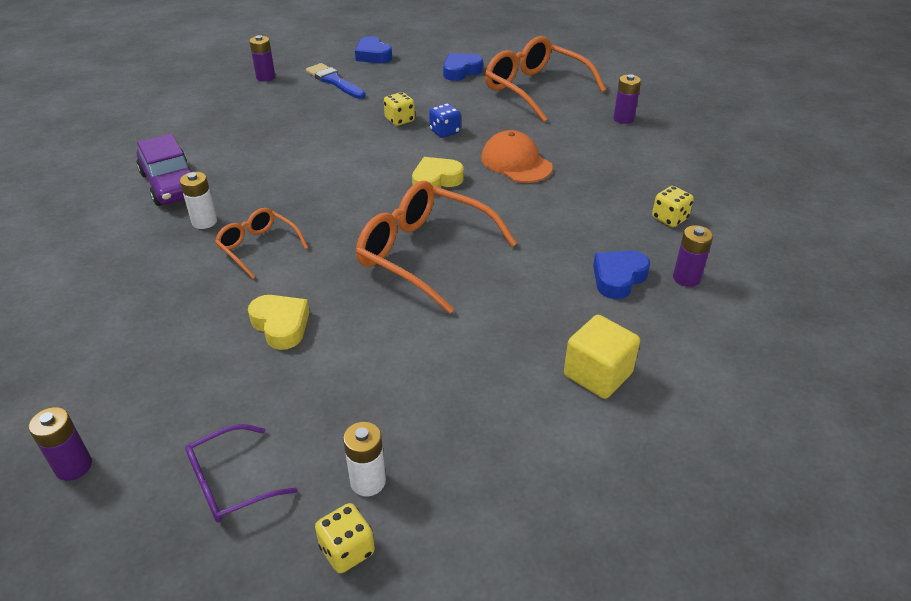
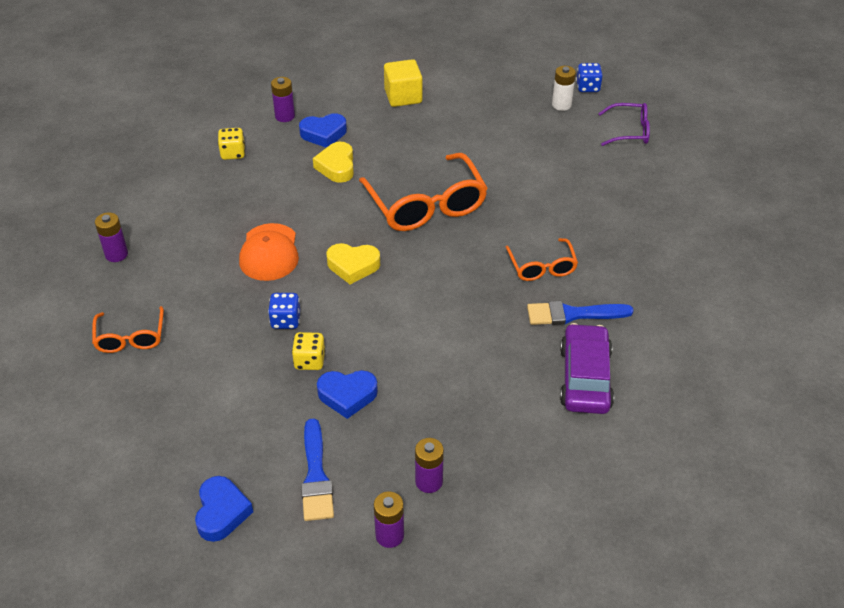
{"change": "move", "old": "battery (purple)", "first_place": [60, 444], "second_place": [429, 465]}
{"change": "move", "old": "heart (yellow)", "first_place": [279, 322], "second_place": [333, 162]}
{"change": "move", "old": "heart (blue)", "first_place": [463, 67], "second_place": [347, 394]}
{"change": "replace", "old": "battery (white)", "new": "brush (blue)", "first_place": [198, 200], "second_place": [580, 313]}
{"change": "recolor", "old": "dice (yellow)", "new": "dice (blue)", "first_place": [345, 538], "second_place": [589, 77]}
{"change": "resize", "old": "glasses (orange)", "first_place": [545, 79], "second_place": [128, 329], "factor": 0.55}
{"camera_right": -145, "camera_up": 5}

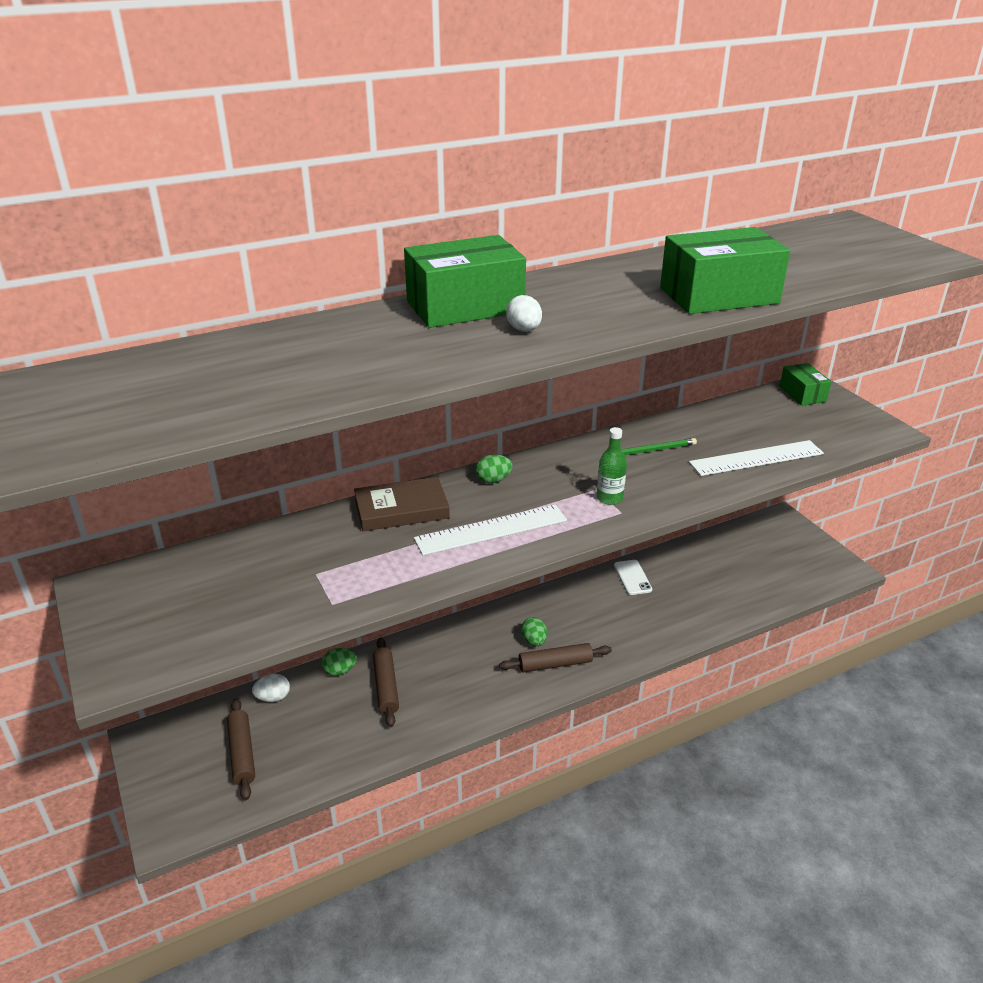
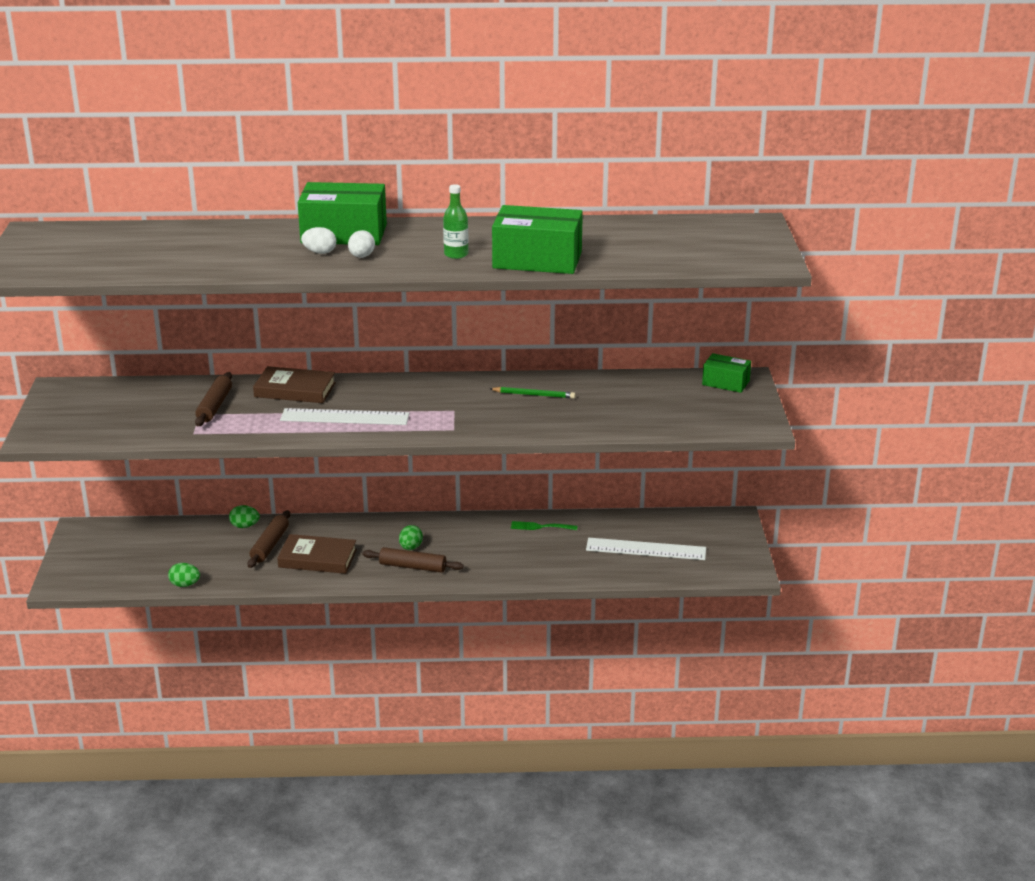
{"change": "insert", "new": "book (brown)", "second_place": [317, 554]}
{"change": "move", "old": "rolling pin (brown)", "first_place": [241, 749], "second_place": [213, 399]}
{"change": "move", "old": "egg (white)", "first_place": [271, 688], "second_place": [318, 240]}
{"change": "move", "old": "egg (green)", "first_place": [494, 468], "second_place": [184, 575]}
{"change": "move", "old": "bottle (green)", "first_place": [612, 466], "second_place": [455, 221]}
{"change": "move", "old": "ruler (white)", "first_place": [756, 458], "second_place": [646, 549]}
{"change": "replace", "old": "phone (white)", "new": "fork (green)", "first_place": [633, 577], "second_place": [544, 525]}
{"change": "rotate", "old": "box (green)", "first_place": [805, 384], "second_place": [726, 373], "degrees": -75}
{"camera_right": 25, "camera_up": -5}

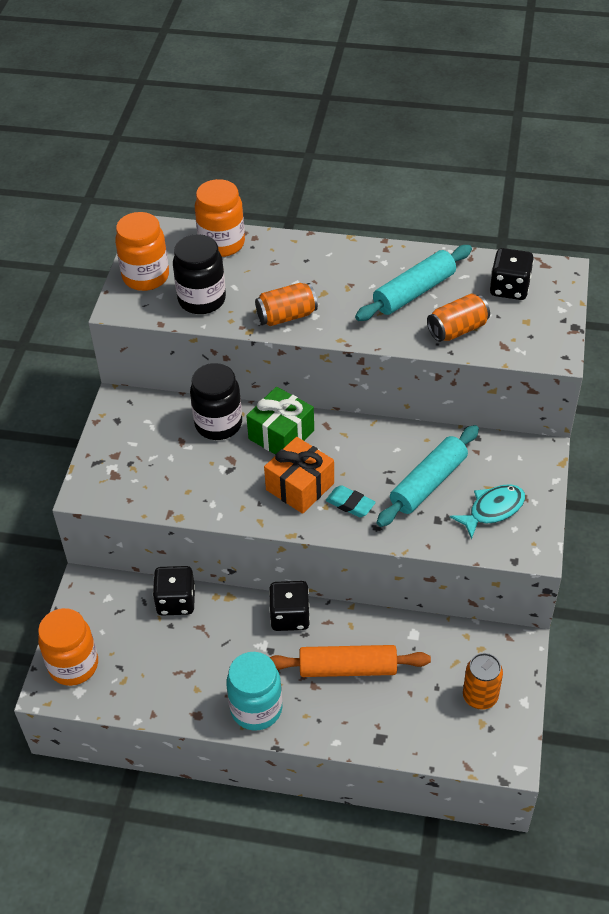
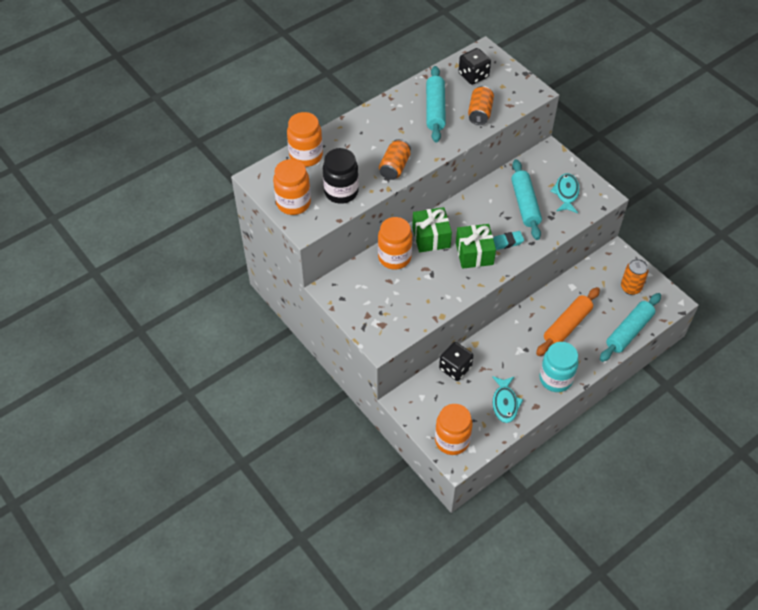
{"change": "delete", "old": "dice (black)", "first_place": [289, 606]}
{"change": "insert", "new": "fish (turquoise)", "second_place": [507, 399]}
{"change": "insert", "new": "rolling pin (turquoise)", "second_place": [630, 327]}
{"change": "recolor", "old": "jar (black)", "new": "jar (orange)", "first_place": [216, 401], "second_place": [395, 243]}
{"change": "recolor", "old": "gift (orange)", "new": "gift (green)", "first_place": [299, 475], "second_place": [476, 246]}
{"camera_right": -50, "camera_up": 5}

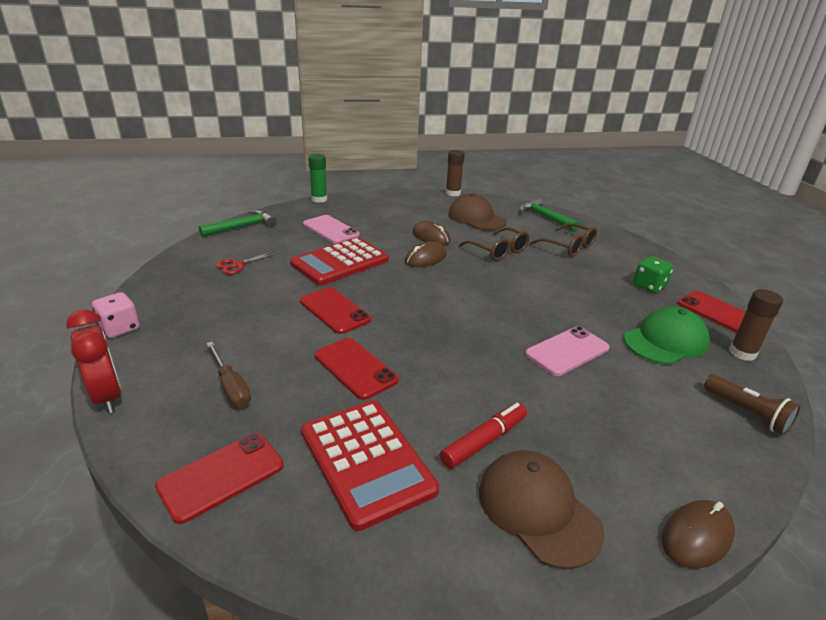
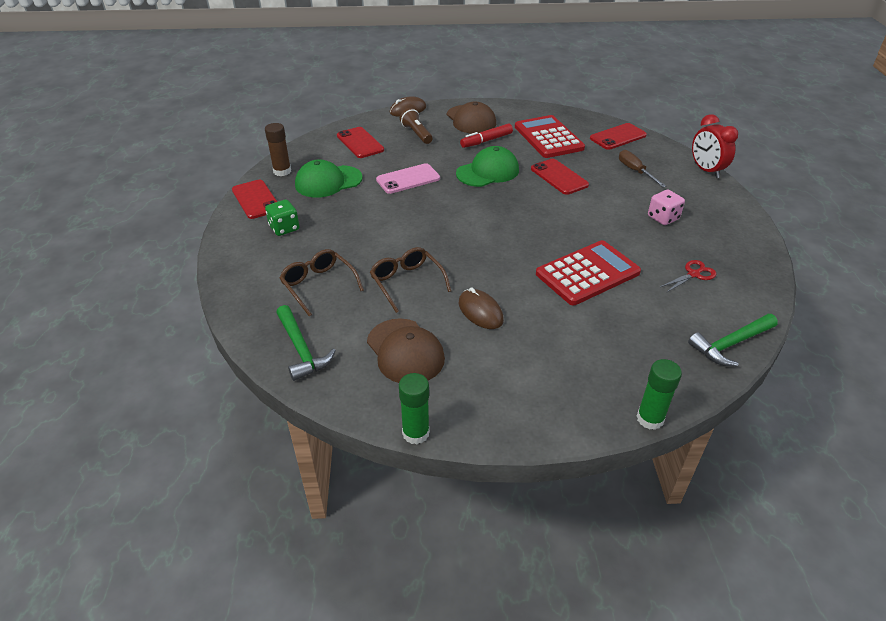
{"change": "delete", "old": "phone (pink)", "first_place": [331, 229]}
{"change": "delete", "old": "mouse (brown)", "first_place": [426, 254]}
{"change": "insert", "new": "cap (green)", "second_place": [487, 166]}
{"change": "move", "old": "dice (pink)", "first_place": [116, 315], "second_place": [666, 207]}
{"change": "move", "old": "phone (red)", "first_place": [335, 310], "second_place": [360, 142]}
{"change": "move", "old": "flashlight (brown)", "first_place": [752, 404], "second_place": [416, 126]}
{"change": "recolor", "old": "glue stick (brown)", "new": "glue stick (green)", "first_place": [455, 173], "second_place": [414, 408]}
{"camera_right": -170, "camera_up": 10}

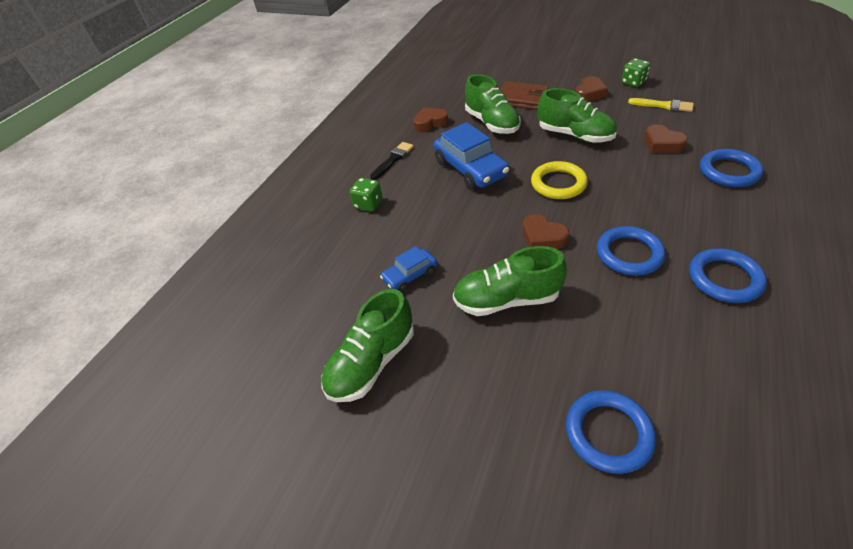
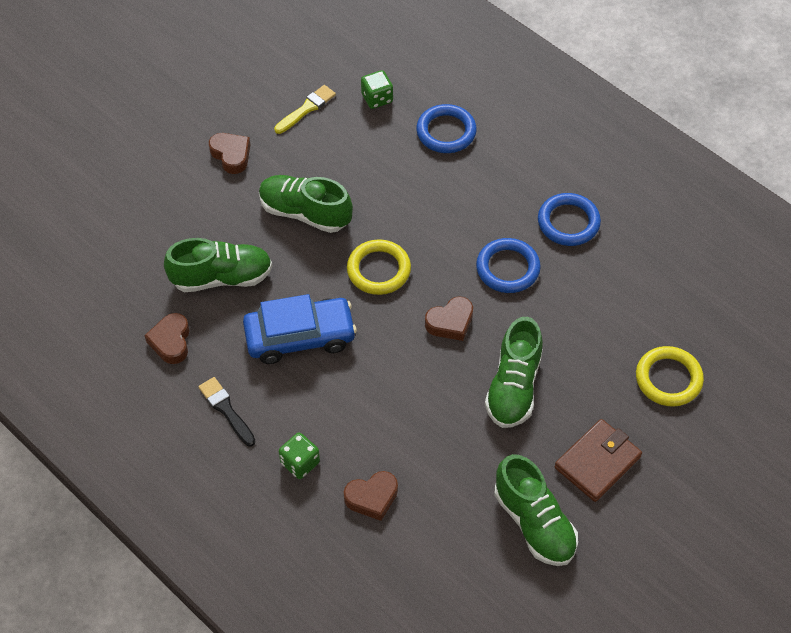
{"change": "delete", "old": "car (blue)", "first_place": [408, 269]}
{"change": "move", "old": "wallet (brown)", "first_place": [524, 95], "second_place": [598, 460]}
{"change": "move", "old": "dice (green)", "first_place": [636, 72], "second_place": [377, 89]}
{"change": "move", "old": "heart (brown)", "first_place": [666, 139], "second_place": [371, 496]}
{"change": "recolor", "old": "ring (blue)", "new": "ring (yellow)", "first_place": [611, 432], "second_place": [670, 376]}
{"change": "rotate", "old": "shoe (green)", "first_place": [577, 115], "second_place": [306, 204], "degrees": -120}
{"camera_right": -75, "camera_up": 10}

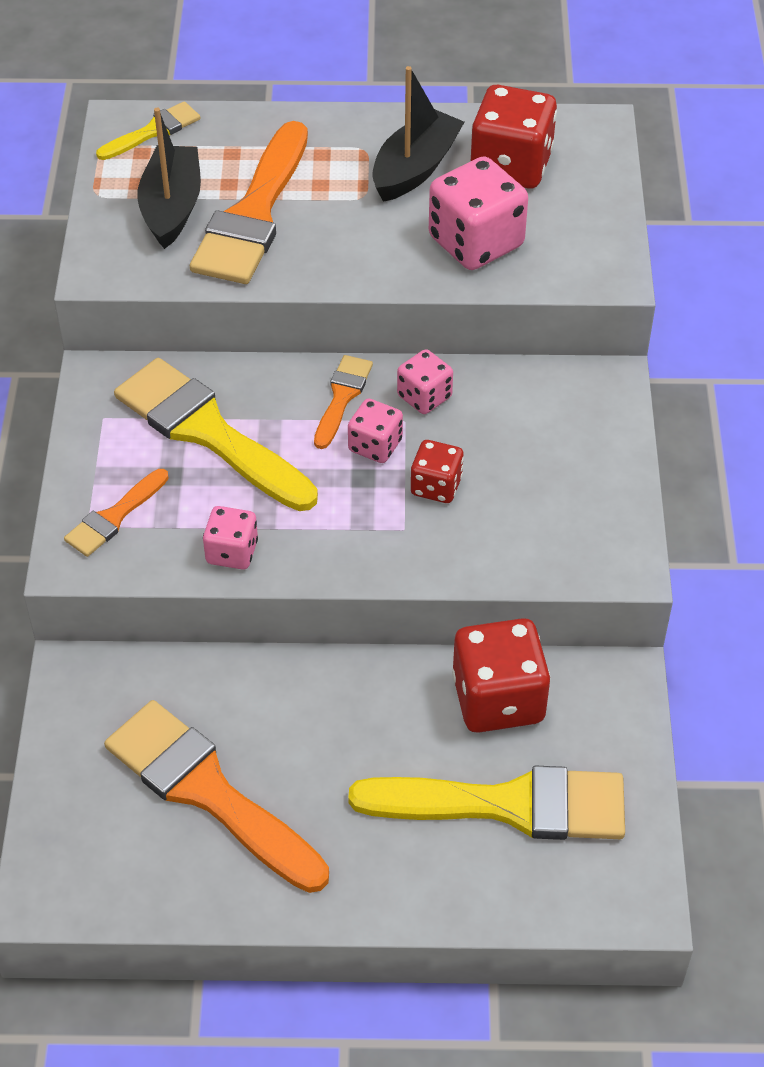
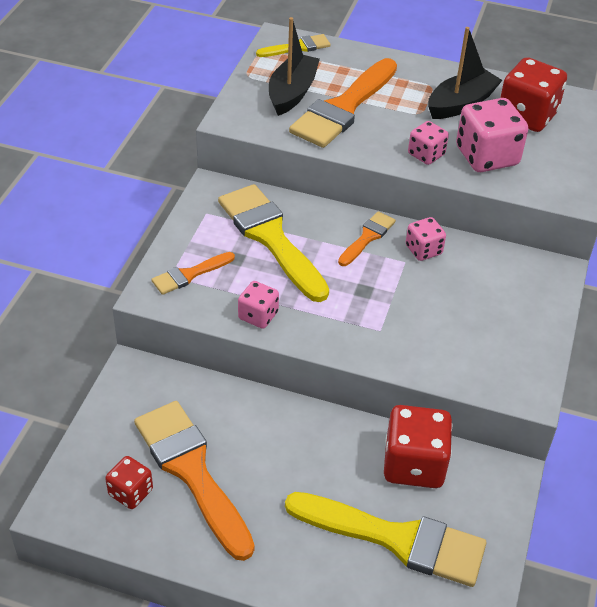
{"change": "move", "old": "dice (pink)", "first_place": [375, 430], "second_place": [428, 143]}
{"change": "move", "old": "dice (red)", "first_place": [437, 471], "second_place": [129, 482]}
{"camera_right": 15, "camera_up": -5}

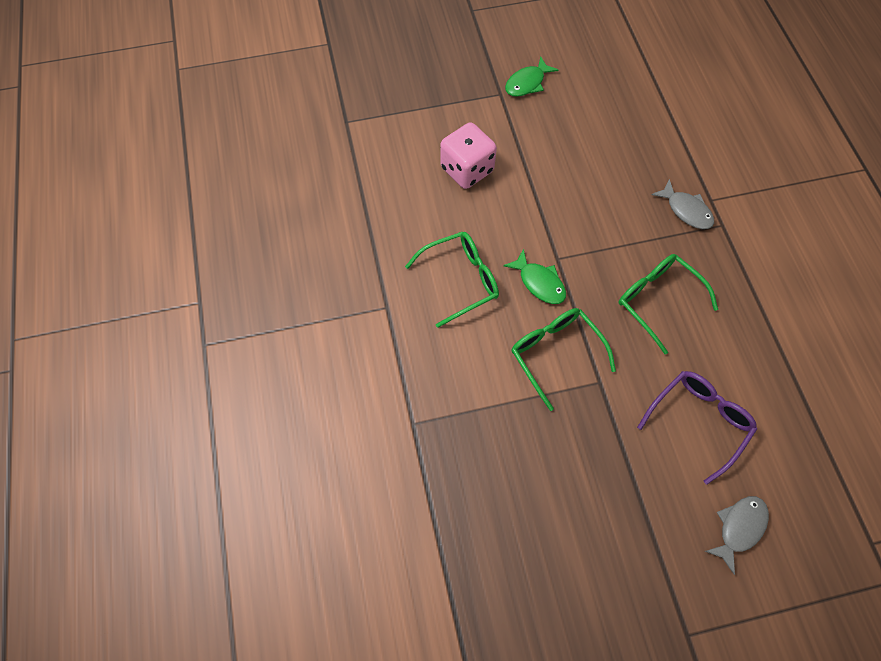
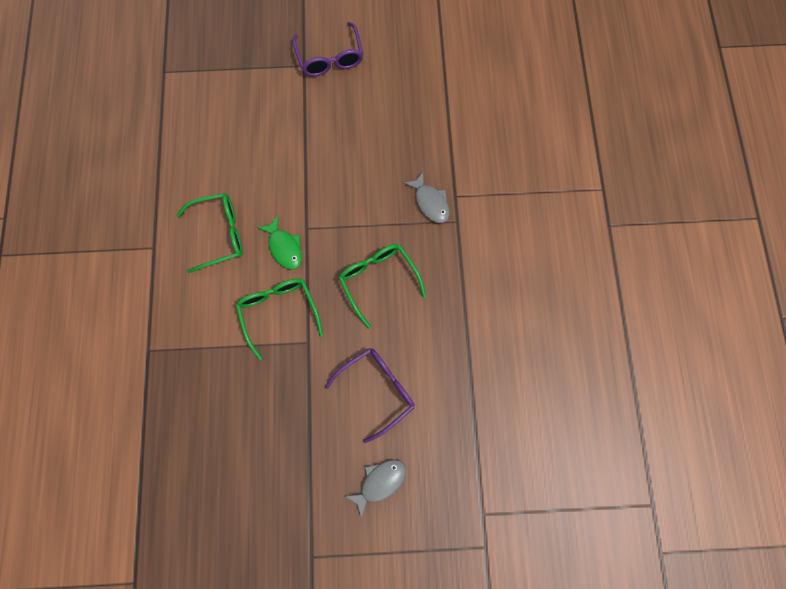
{"change": "delete", "old": "dice (pink)", "first_place": [468, 155]}
{"change": "replace", "old": "fish (green)", "new": "glasses (purple)", "first_place": [531, 77], "second_place": [327, 49]}
{"camera_right": 10, "camera_up": 10}

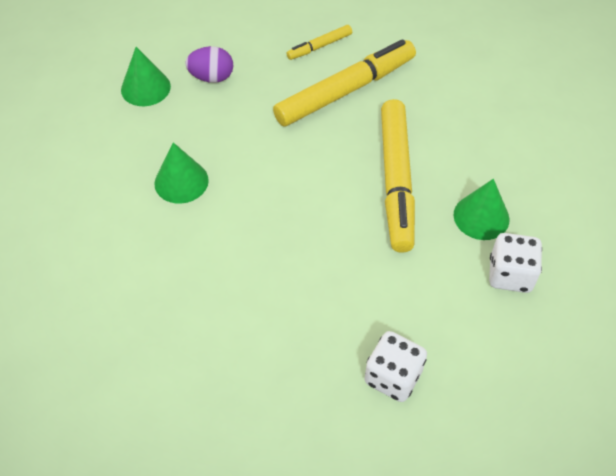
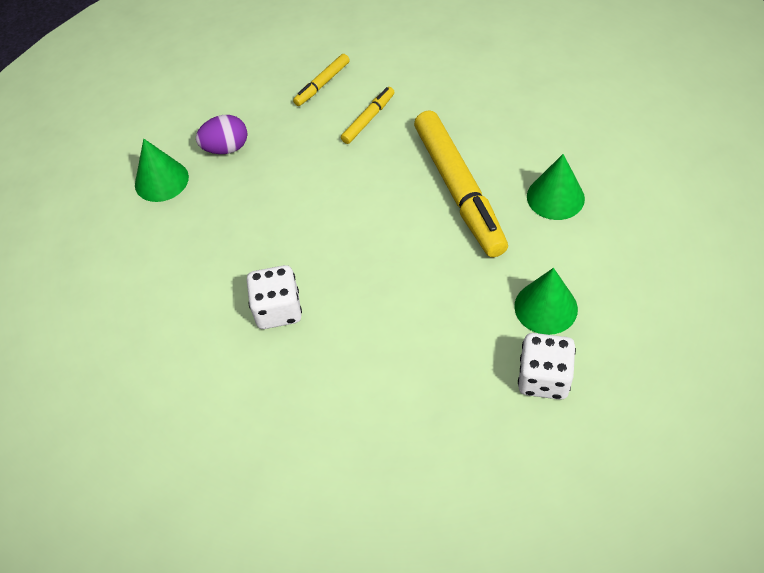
{"change": "move", "old": "cone (green)", "first_place": [181, 173], "second_place": [546, 301]}
{"change": "move", "old": "dice (white)", "first_place": [515, 263], "second_place": [274, 297]}
{"change": "resize", "old": "marker (yellow)", "first_place": [344, 82], "second_place": [367, 115], "factor": 0.47}
{"camera_right": -15, "camera_up": 0}

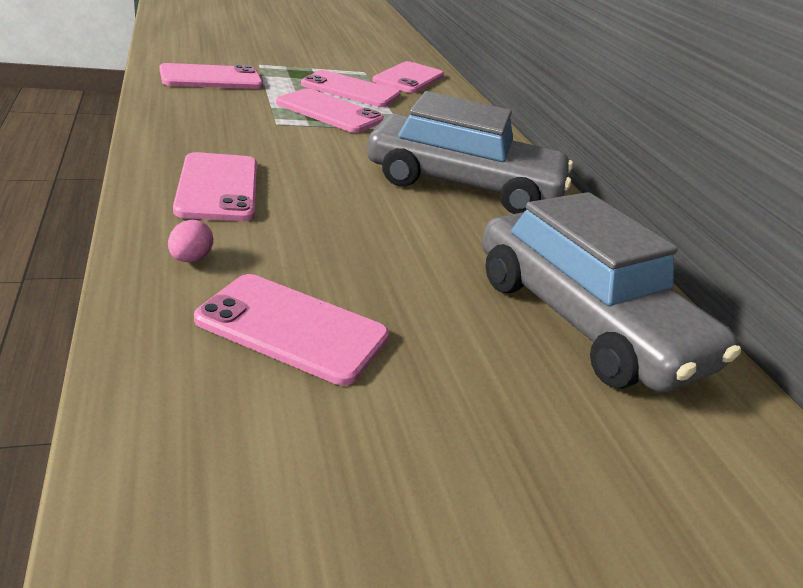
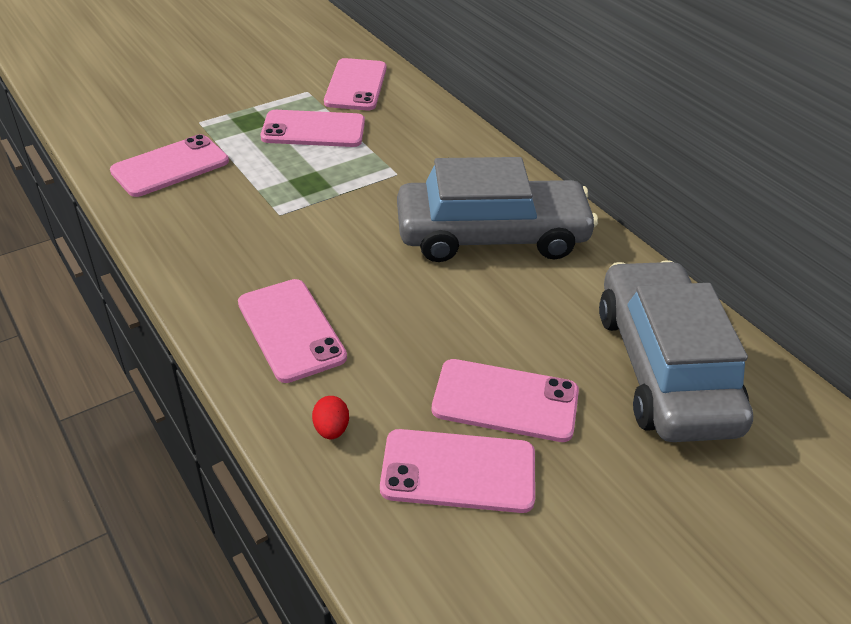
{"change": "move", "old": "phone (pink)", "first_place": [330, 111], "second_place": [505, 400]}
{"change": "recolor", "old": "egg (pink)", "new": "egg (red)", "first_place": [190, 241], "second_place": [330, 417]}
{"change": "rotate", "old": "car (grey)", "first_place": [611, 292], "second_place": [676, 351], "degrees": -135}
{"camera_right": -15, "camera_up": 10}

